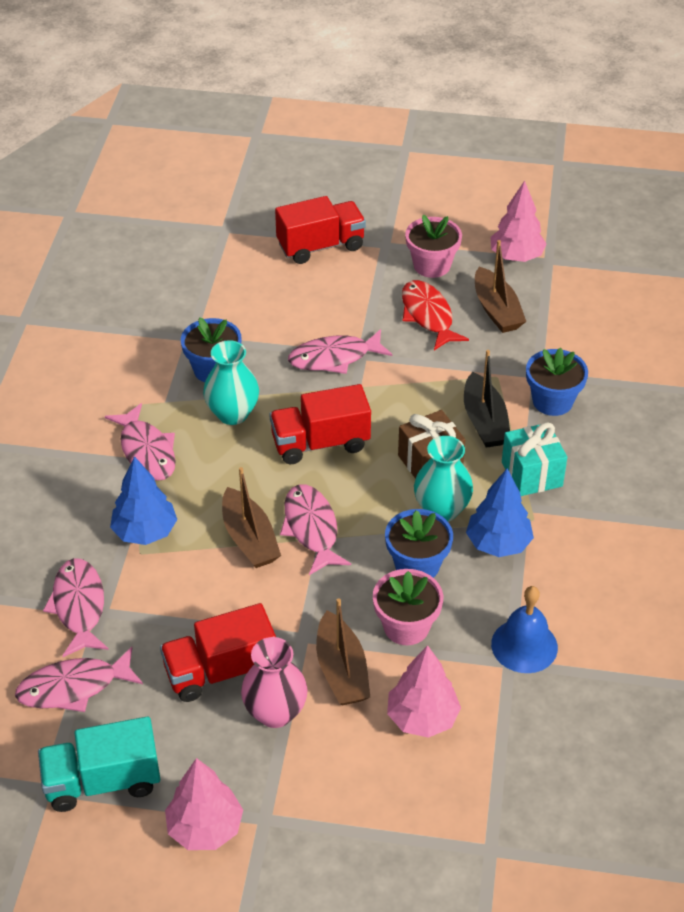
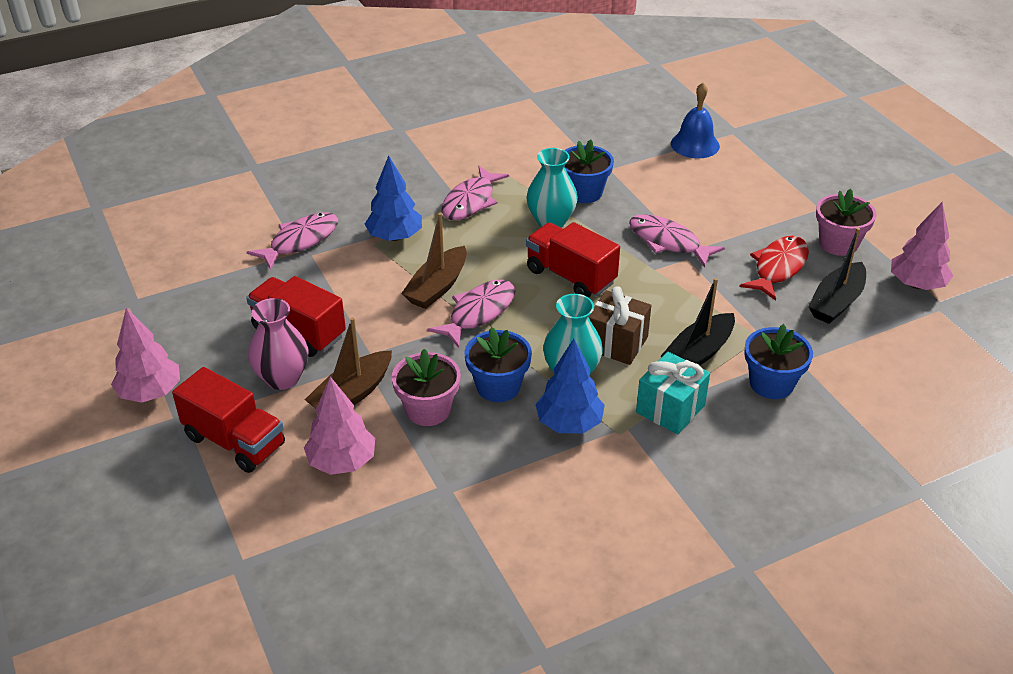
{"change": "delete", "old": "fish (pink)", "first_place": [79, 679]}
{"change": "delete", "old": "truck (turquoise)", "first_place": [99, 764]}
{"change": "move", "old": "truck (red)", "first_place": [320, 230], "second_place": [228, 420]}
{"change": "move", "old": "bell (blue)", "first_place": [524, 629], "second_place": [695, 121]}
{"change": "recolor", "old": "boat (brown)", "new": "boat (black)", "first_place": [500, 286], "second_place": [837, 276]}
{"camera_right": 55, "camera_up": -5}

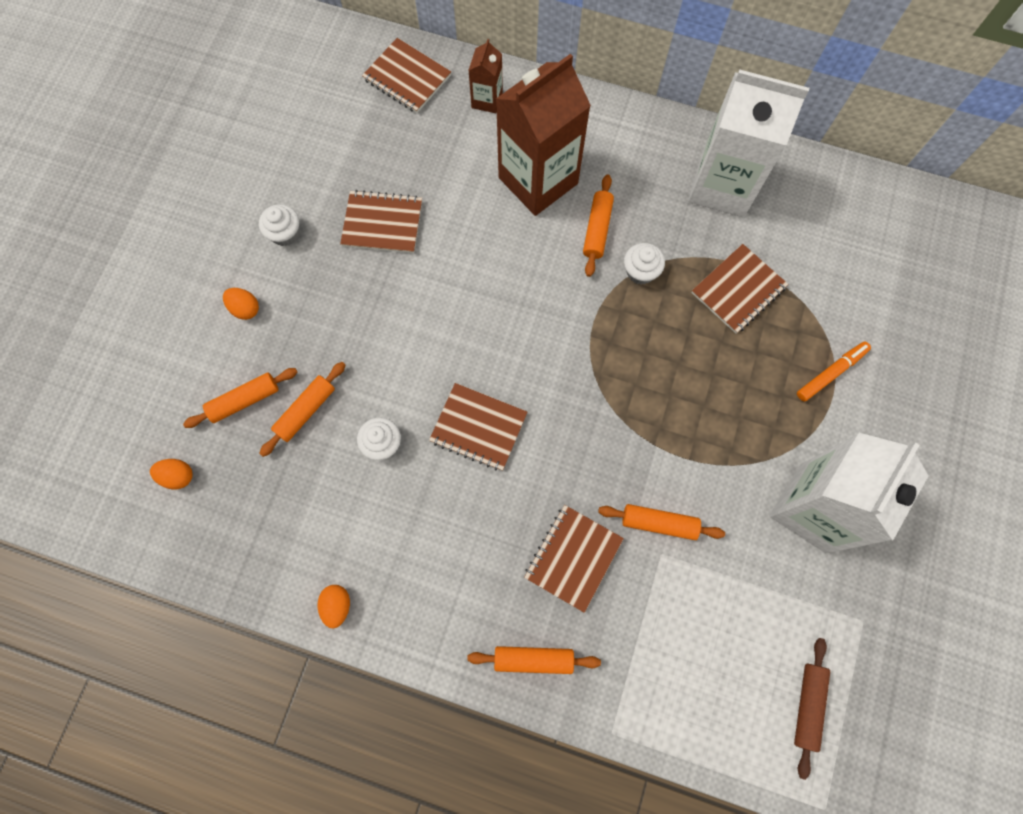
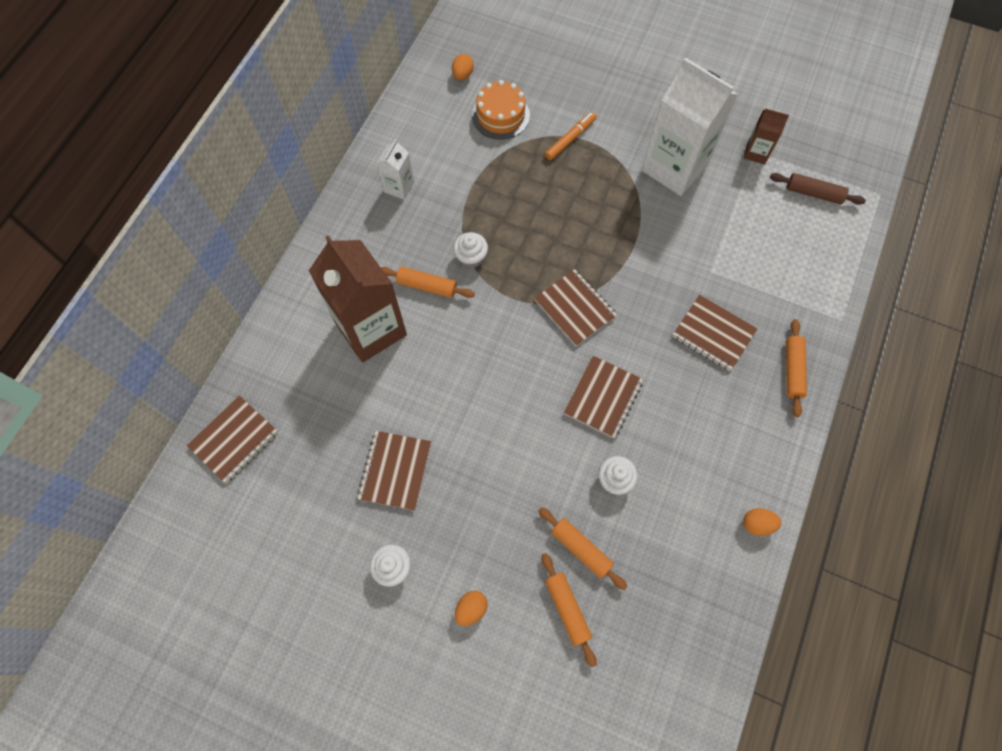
{"change": "delete", "old": "rolling pin (orange)", "first_place": [661, 522]}
{"change": "insert", "new": "cake (orange)", "second_place": [501, 110]}
{"change": "move", "old": "egg (orange)", "first_place": [171, 474], "second_place": [463, 67]}
{"change": "move", "old": "carton (brown)", "first_place": [485, 76], "second_place": [766, 136]}
{"change": "move", "old": "notebook (brown)", "first_place": [739, 289], "second_place": [575, 307]}
{"change": "rotate", "old": "marker (orange)", "first_place": [834, 371], "second_place": [570, 136], "degrees": 75}
{"change": "resize", "old": "carton (white)", "first_place": [749, 143], "second_place": [395, 169], "factor": 0.46}
{"camera_right": -85, "camera_up": -5}

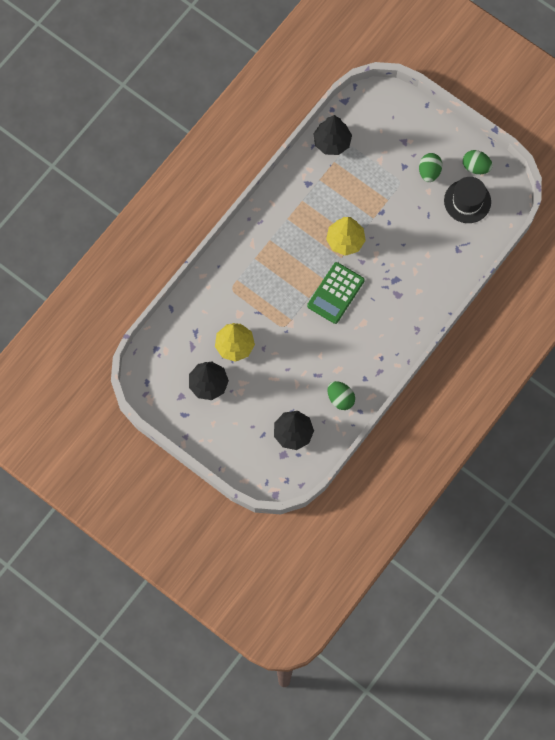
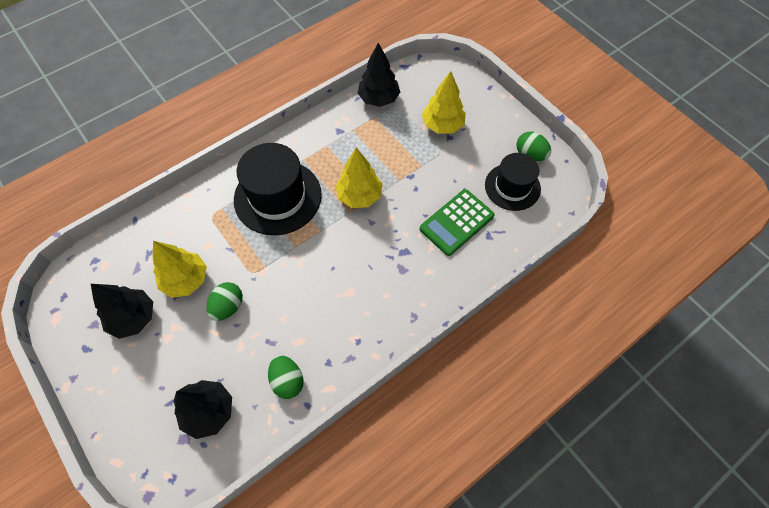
{"change": "insert", "new": "hat (black)", "second_place": [278, 189]}
{"change": "insert", "new": "tree (yellow)", "second_place": [444, 102]}
{"change": "move", "old": "calculator (green)", "first_place": [336, 293], "second_place": [457, 222]}
{"change": "move", "old": "egg (green)", "first_place": [430, 167], "second_place": [224, 301]}
{"camera_right": 15, "camera_up": -10}

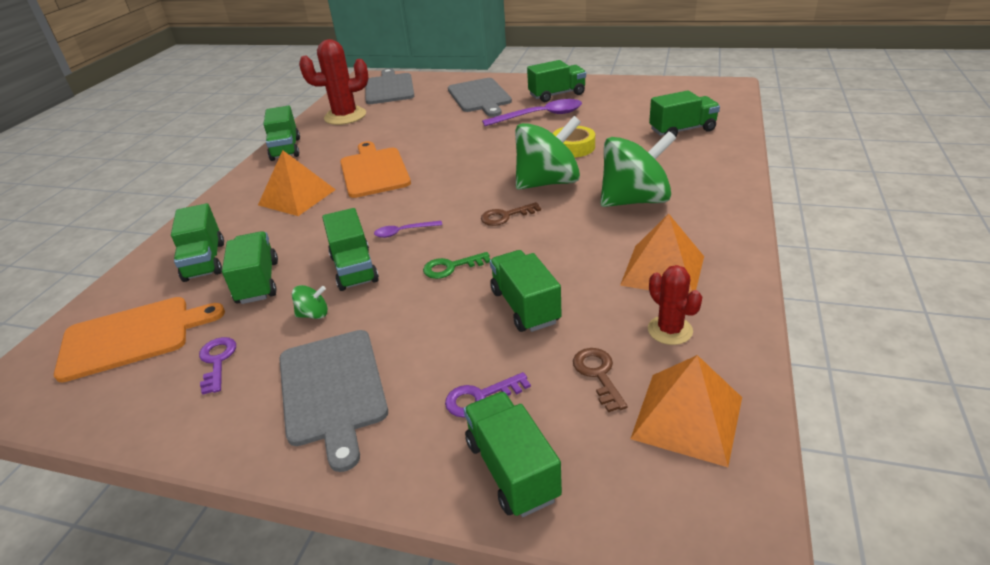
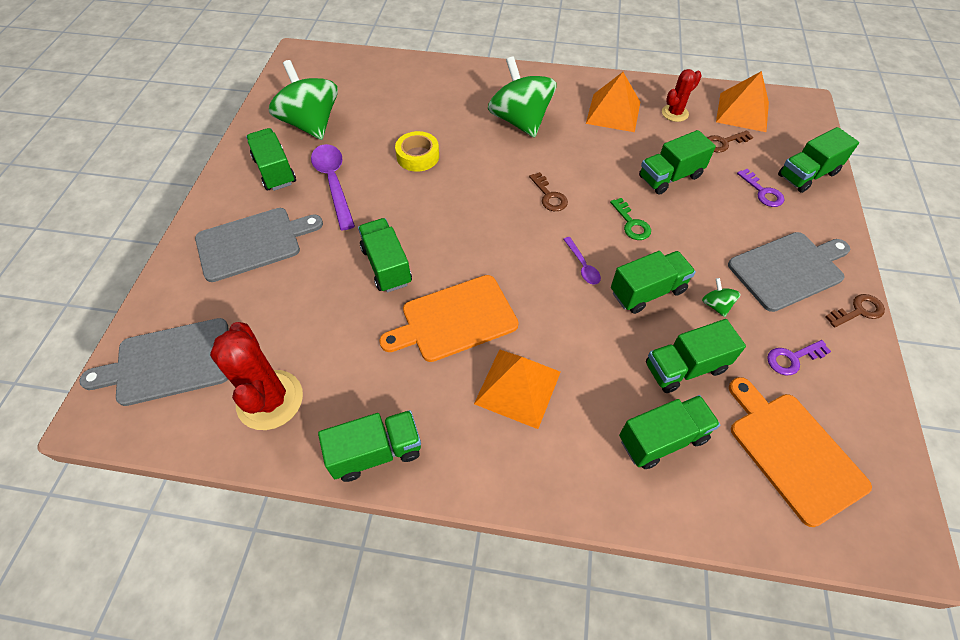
{"change": "insert", "new": "key (brown)", "second_place": [855, 311]}
{"change": "move", "old": "spinning top (green)", "first_place": [548, 153], "second_place": [303, 100]}
{"change": "move", "old": "truck (green)", "first_place": [684, 113], "second_place": [385, 255]}
{"camera_right": -100, "camera_up": 20}

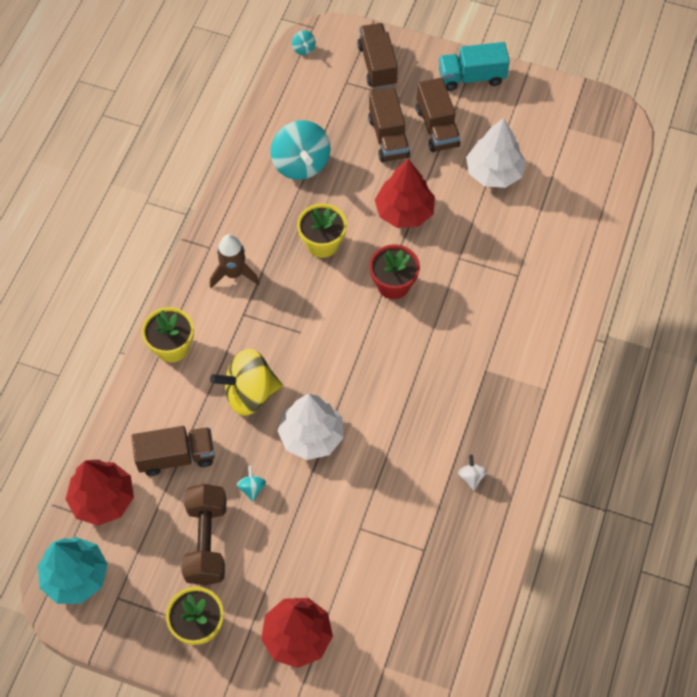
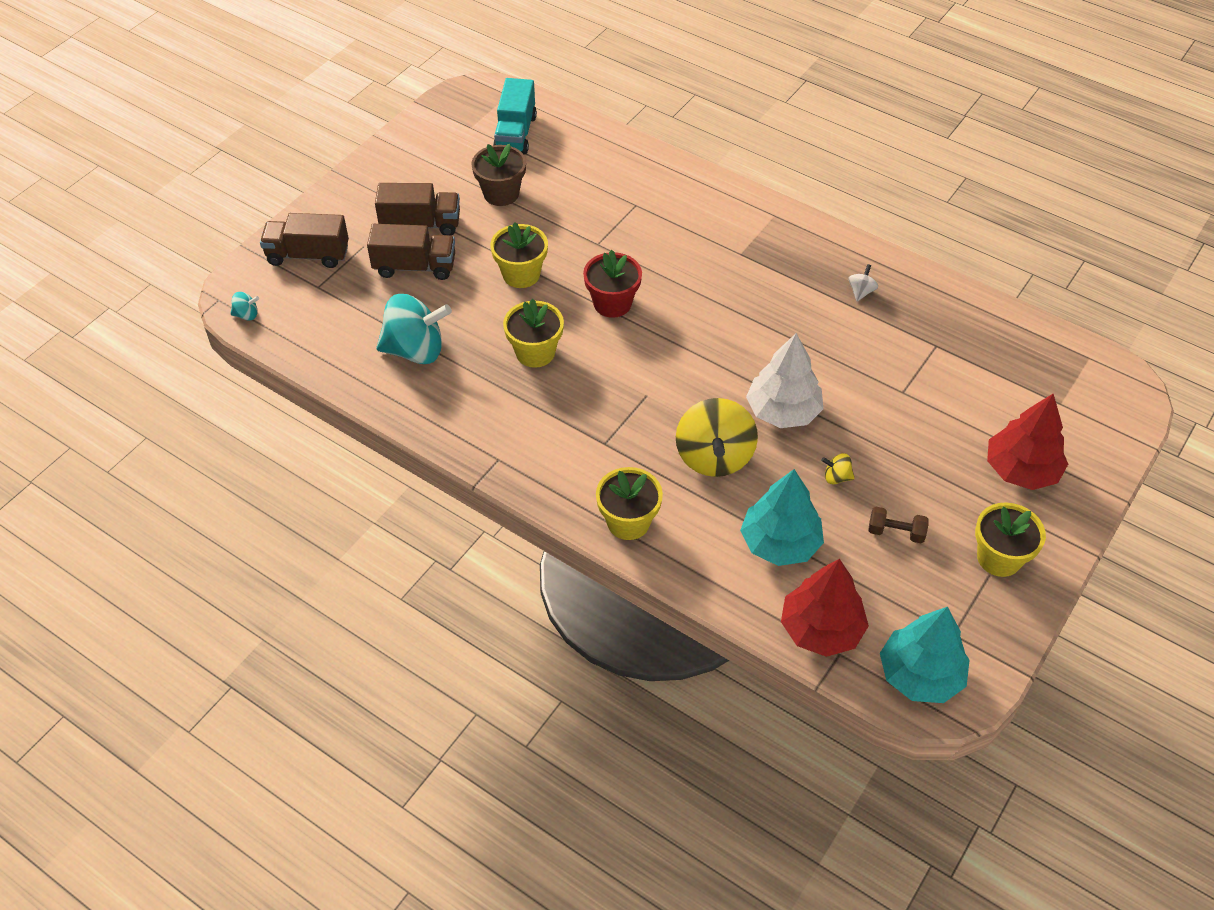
{"change": "delete", "old": "rocket (brown)", "first_place": [235, 261]}
{"change": "move", "old": "truck (turquoise)", "first_place": [474, 66], "second_place": [515, 116]}
{"change": "replace", "old": "truck (brown)", "new": "tree (turquoise)", "first_place": [172, 451], "second_place": [782, 517]}
{"change": "replace", "old": "tree (red)", "new": "flower pot (yellow)", "first_place": [405, 193], "second_place": [519, 255]}
{"change": "replace", "old": "tree (white)", "new": "flower pot (brown)", "first_place": [496, 153], "second_place": [498, 175]}
{"change": "recolor", "old": "spinning top (turquoise)", "new": "spinning top (yellow)", "first_place": [251, 484], "second_place": [838, 468]}
{"change": "rotate", "old": "spinning top (white)", "first_place": [472, 472], "second_place": [863, 282], "degrees": 105}
{"change": "resize", "old": "dumbbell (brown)", "first_place": [204, 534], "second_place": [898, 525], "factor": 0.5}
{"camera_right": -75, "camera_up": -10}

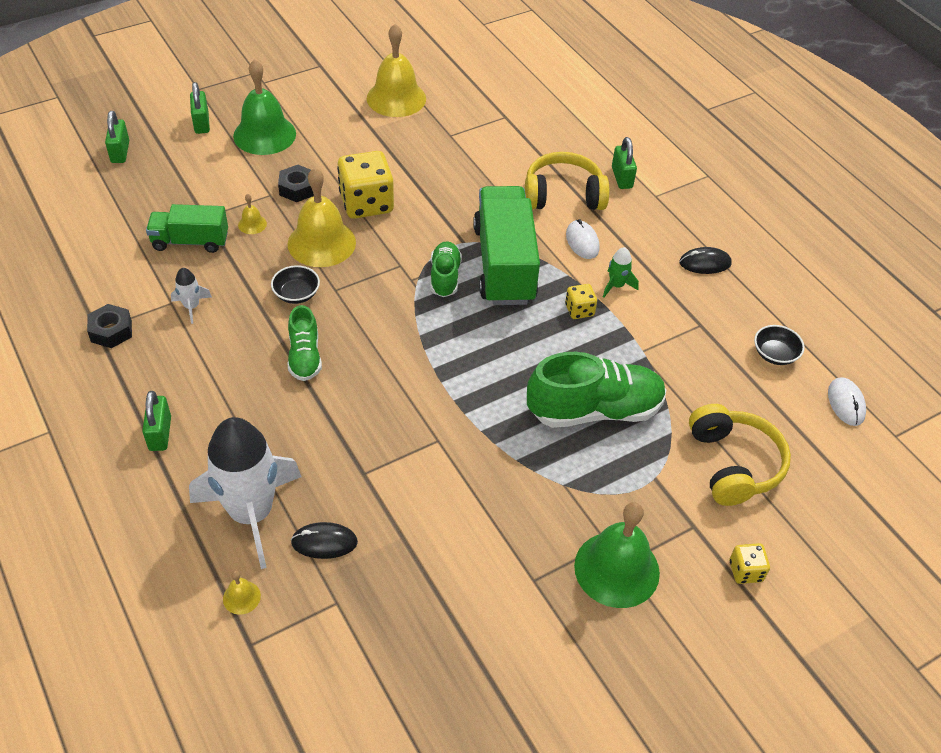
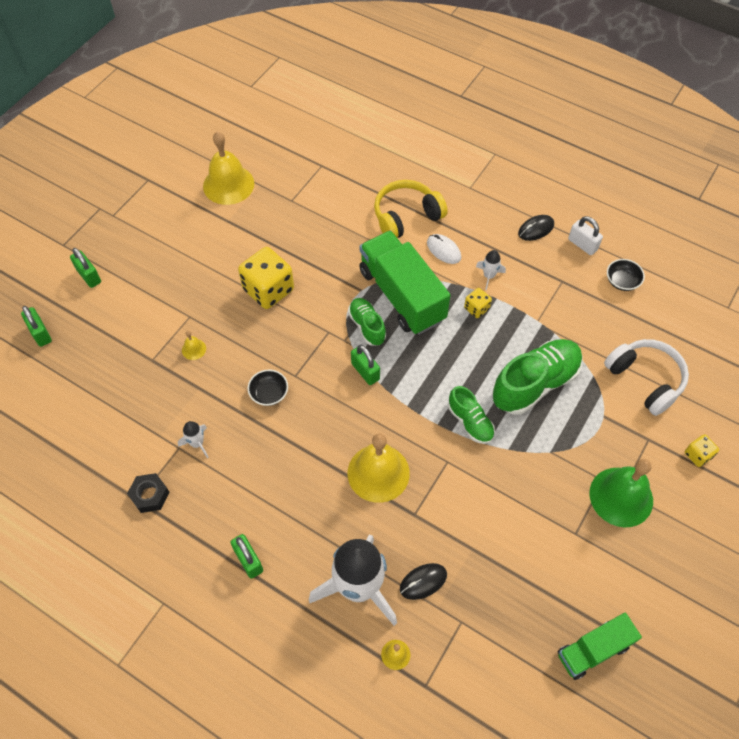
{"change": "delete", "old": "bell (green)", "first_place": [264, 107]}
{"change": "delete", "old": "nut (black)", "first_place": [296, 183]}
{"change": "delete", "old": "mouse (white)", "first_place": [847, 401]}
{"change": "insert", "new": "padlock (white)", "second_place": [585, 235]}
{"change": "move", "old": "truck (green)", "first_place": [187, 228], "second_place": [600, 646]}
{"change": "move", "old": "bell (yellow)", "first_place": [322, 217], "second_place": [379, 468]}
{"change": "move", "old": "shoe (green)", "first_place": [305, 343], "second_place": [471, 415]}
{"change": "move", "old": "padlock (green)", "first_place": [624, 163], "second_place": [365, 365]}
{"change": "recolor", "old": "rocket (green)", "new": "rocket (white)", "first_place": [621, 272], "second_place": [491, 270]}
{"change": "recolor", "old": "headphones (yellow)", "new": "headphones (white)", "first_place": [740, 455], "second_place": [646, 377]}
{"camera_right": -25, "camera_up": 10}

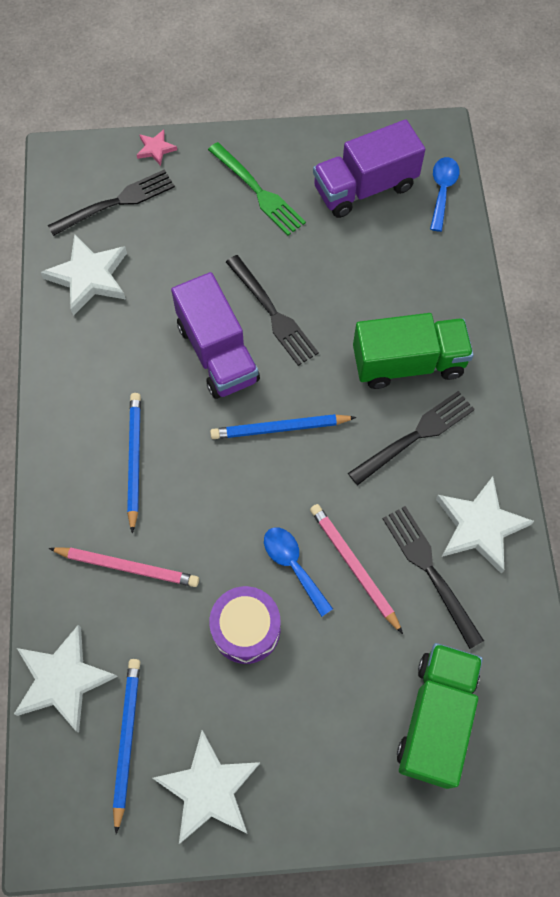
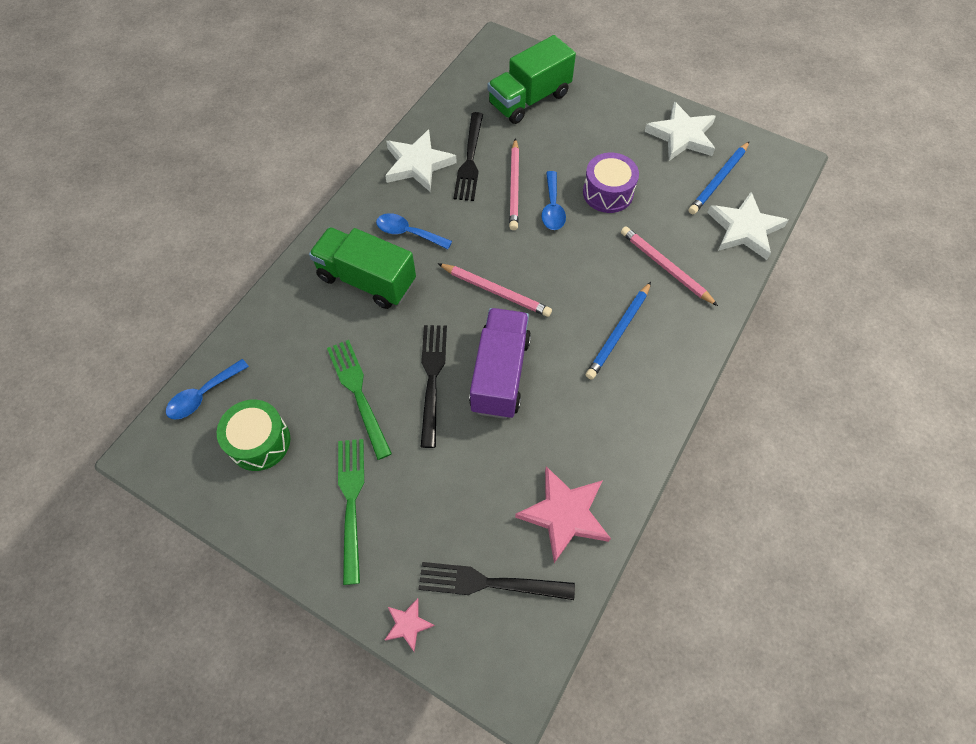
{"change": "insert", "new": "fork (green)", "second_place": [359, 400]}
{"change": "replace", "old": "truck (purple)", "new": "drum (green)", "first_place": [369, 168], "second_place": [253, 435]}
{"change": "replace", "old": "fork (black)", "new": "spoon (blue)", "first_place": [411, 438], "second_place": [414, 231]}
{"change": "recolor", "old": "star (white)", "new": "star (pink)", "first_place": [84, 275], "second_place": [563, 514]}
{"change": "recolor", "old": "pencil (blue)", "new": "pencil (pink)", "first_place": [283, 426], "second_place": [495, 290]}
{"camera_right": -145, "camera_up": -5}

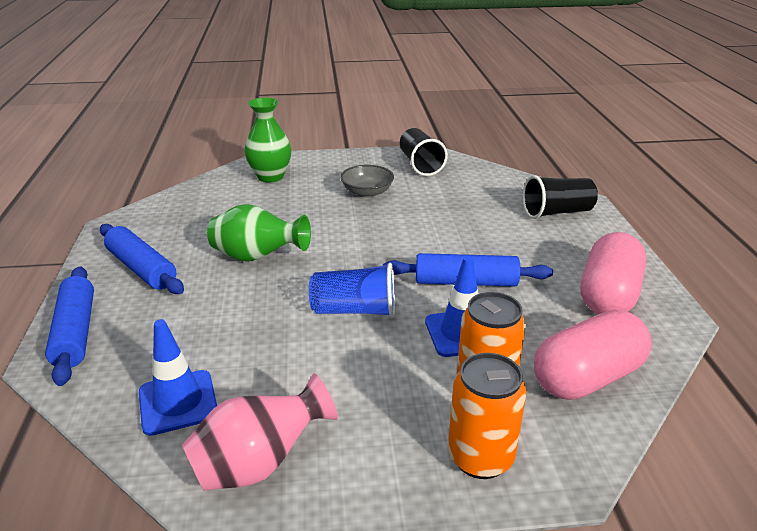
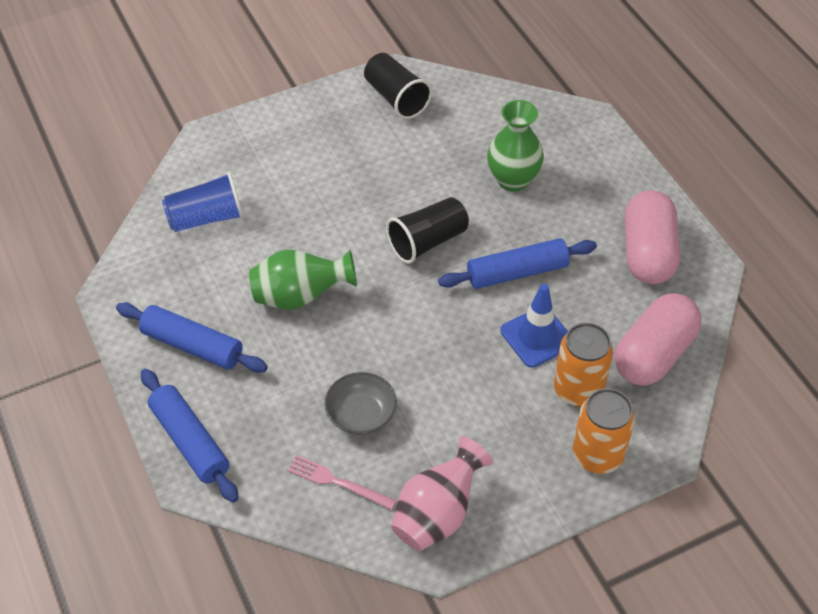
{"change": "move", "old": "vase (green)", "first_place": [268, 140], "second_place": [515, 146]}
{"change": "move", "old": "cup (blue)", "first_place": [352, 290], "second_place": [203, 202]}
{"change": "move", "old": "bowl (grey)", "first_place": [367, 181], "second_place": [360, 403]}
{"change": "move", "old": "cup (black)", "first_place": [560, 197], "second_place": [427, 230]}
{"change": "replace", "old": "traffic cone (blue)", "new": "fork (pink)", "first_place": [178, 377], "second_place": [342, 482]}
{"camera_right": -20, "camera_up": 20}

